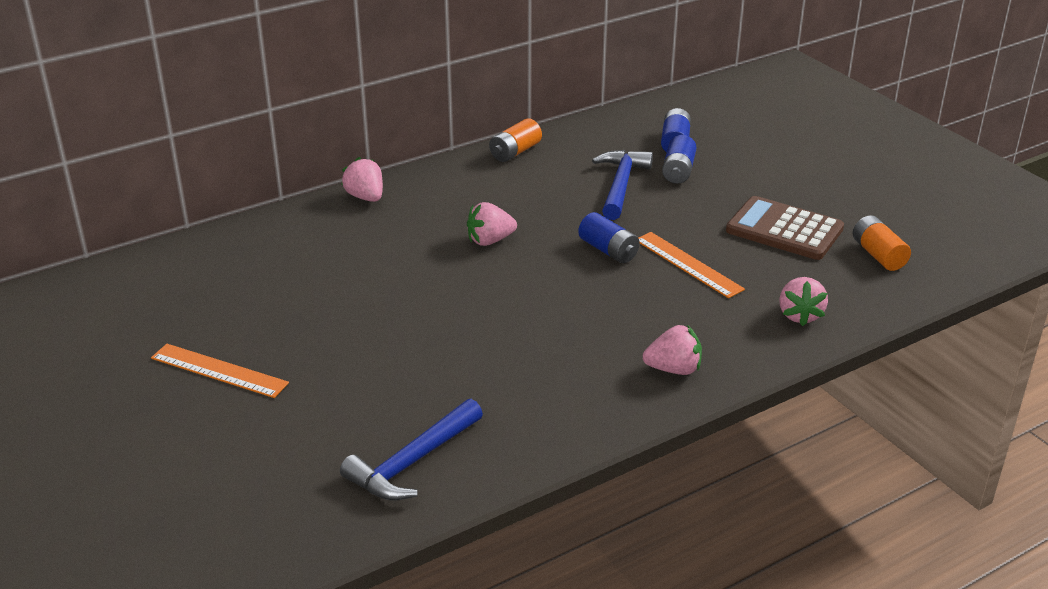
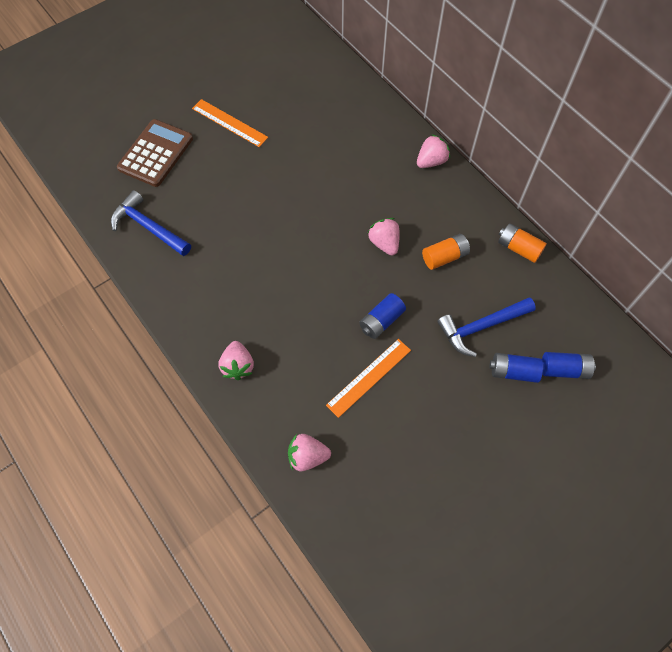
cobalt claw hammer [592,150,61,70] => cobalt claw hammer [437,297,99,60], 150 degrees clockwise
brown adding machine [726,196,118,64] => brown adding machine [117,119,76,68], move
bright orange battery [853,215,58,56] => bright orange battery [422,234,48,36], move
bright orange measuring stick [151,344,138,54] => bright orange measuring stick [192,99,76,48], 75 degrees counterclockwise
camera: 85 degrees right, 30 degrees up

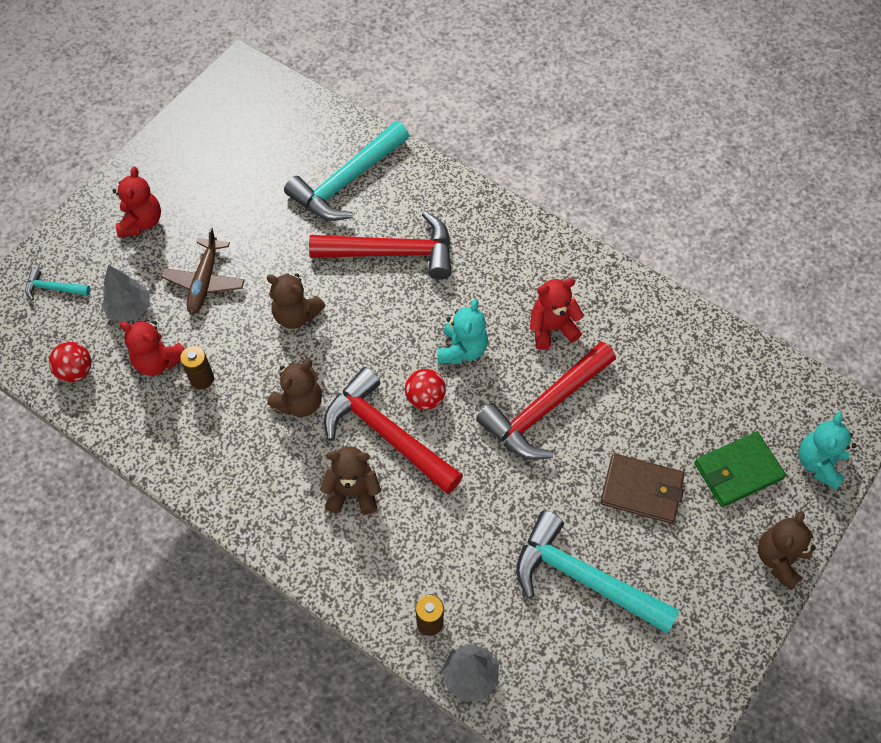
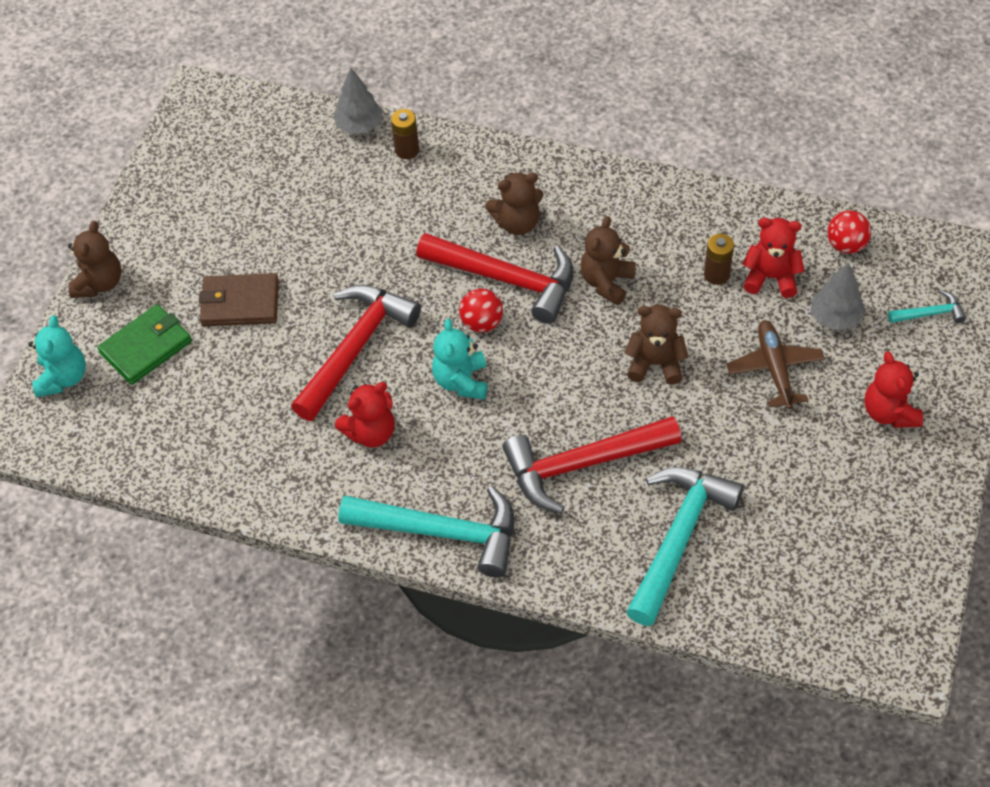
turquoise claw hammer [516,510,163,124] => turquoise claw hammer [338,486,176,91], move
camera: 165 degrees right, 5 degrees down

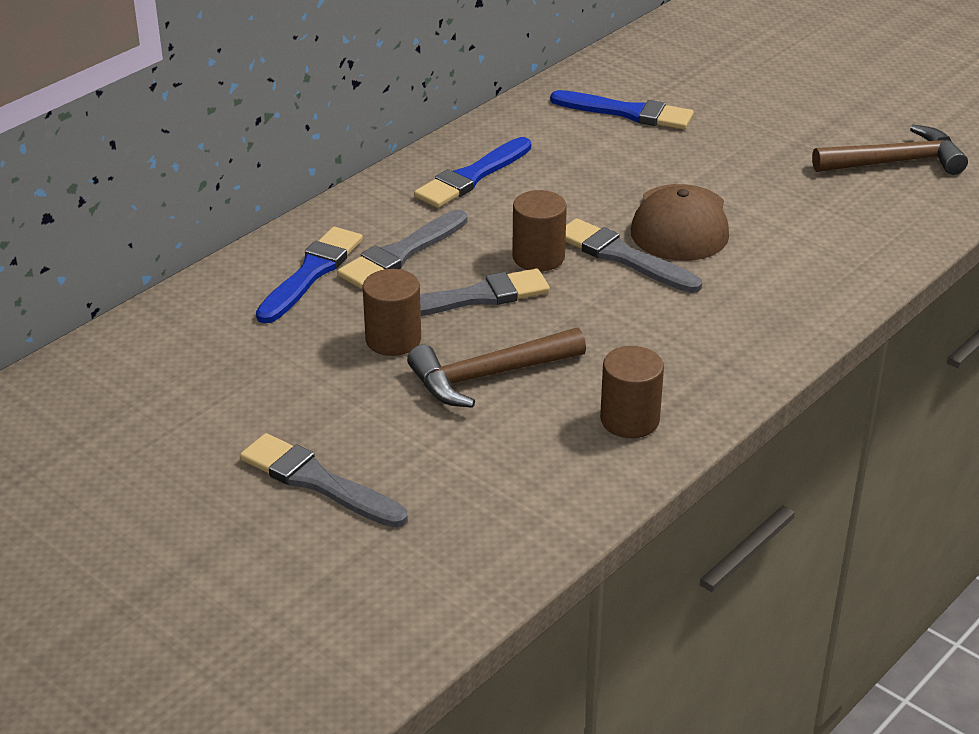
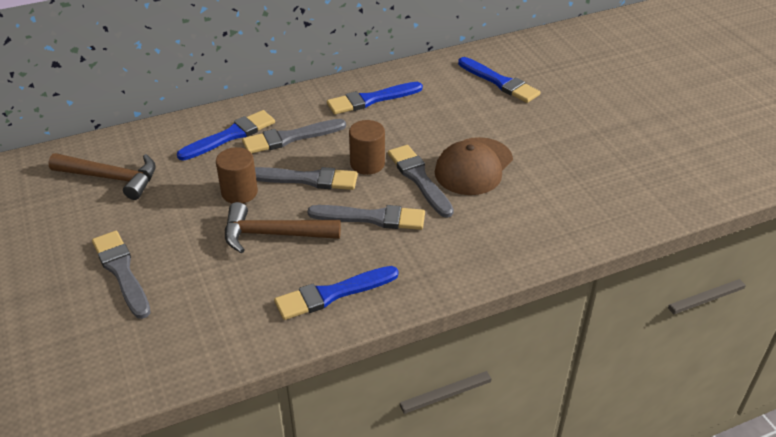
brown claw hammer [812,125,156,50] => brown claw hammer [48,153,108,47], move
brown cylinder shape [600,346,64,92] => cobalt brush [274,266,125,54]
nothing => grey brush [307,205,118,25]
camera: 25 degrees right, 5 degrees up

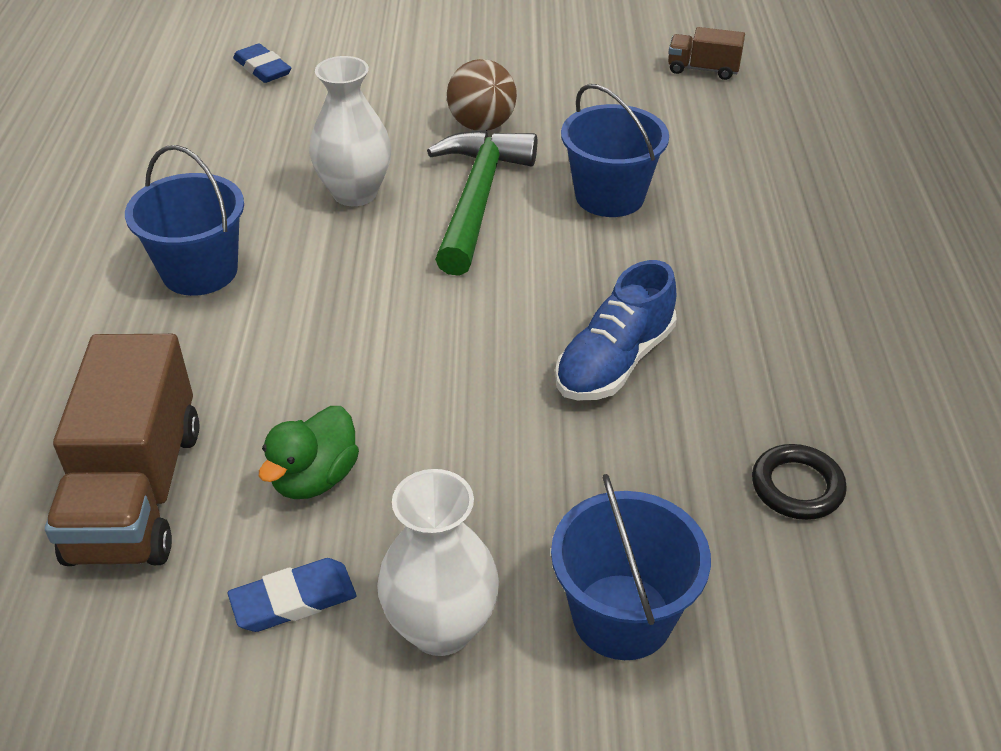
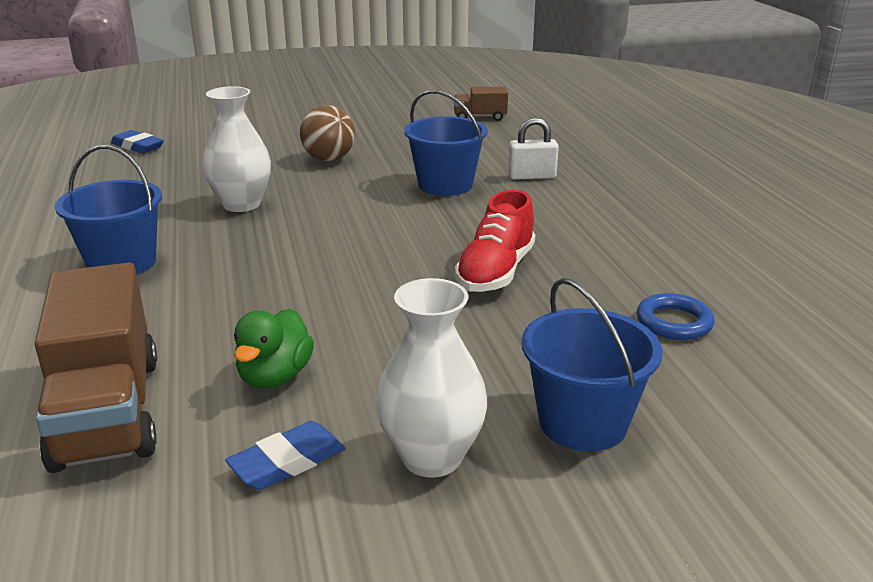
green claw hammer [427,130,110,146] => nothing
cobalt lace-up shoe [555,260,122,141] => crimson lace-up shoe [455,190,80,102]
ebony hoop [752,444,95,76] => cobalt hoop [637,293,78,47]
nothing => pure white padlock [508,118,51,62]
camera: 15 degrees left, 15 degrees down

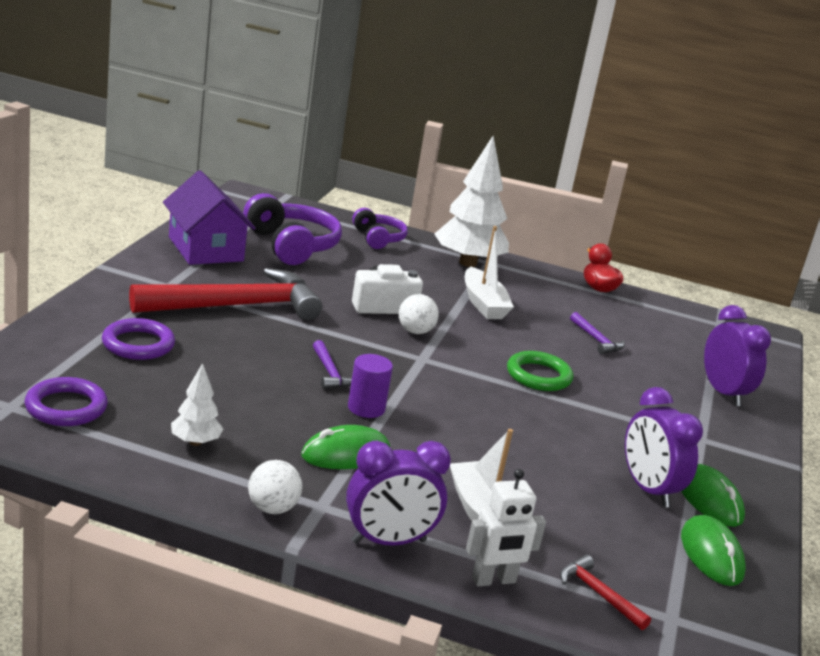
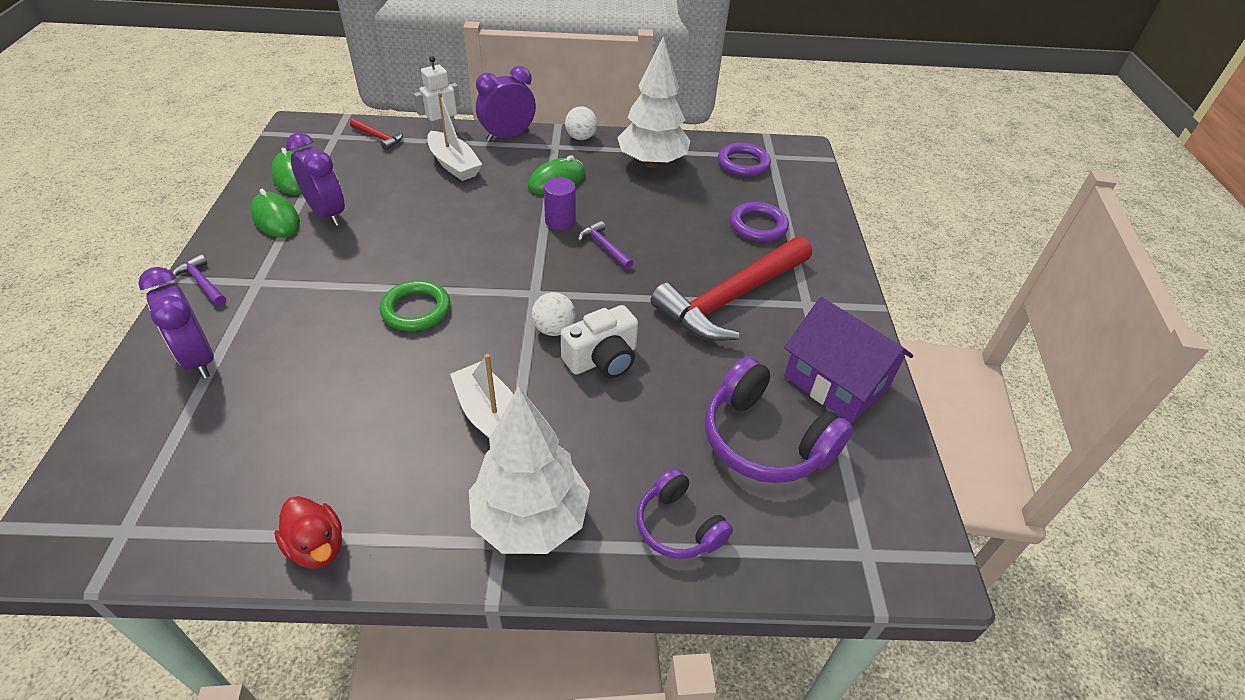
royal purple claw hammer [570,312,55,42] => royal purple claw hammer [172,254,54,52], move
pure white toy tree [171,363,52,83] => pure white toy tree [617,37,73,131], x2.10
camera: 165 degrees right, 20 degrees up

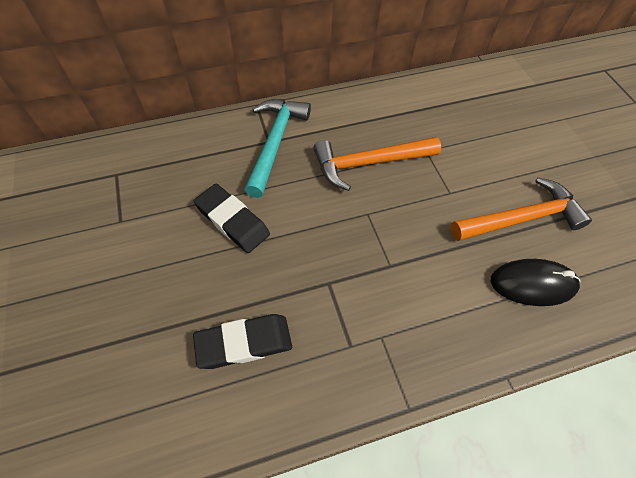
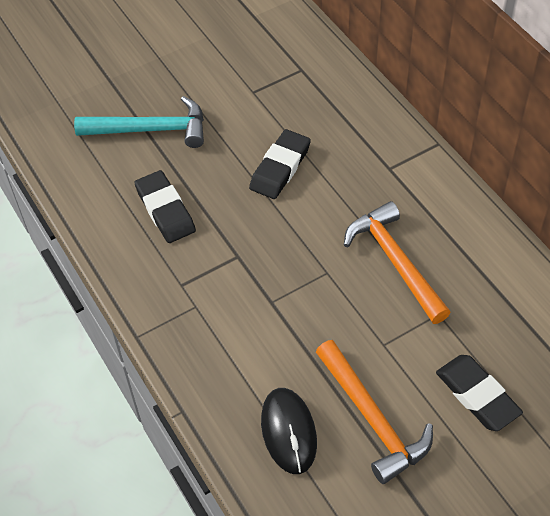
turquoise claw hammer [244,99,67,99] => turquoise claw hammer [74,96,130,52], move
nothing => ebony eraser [436,355,87,76]
camera: 80 degrees right, 5 degrees down

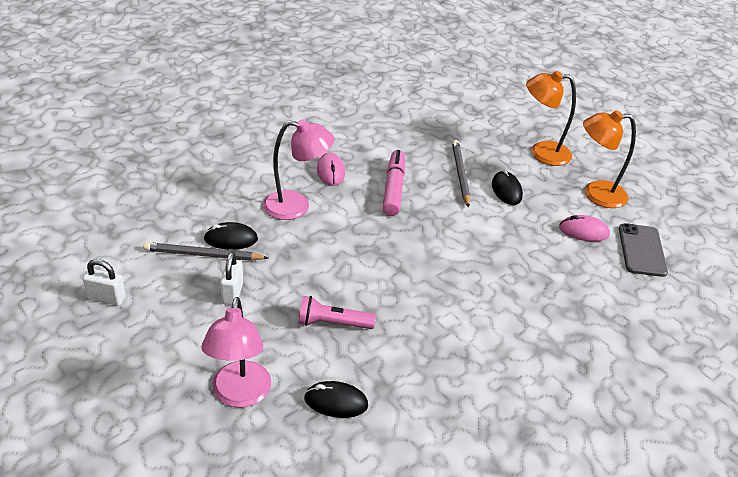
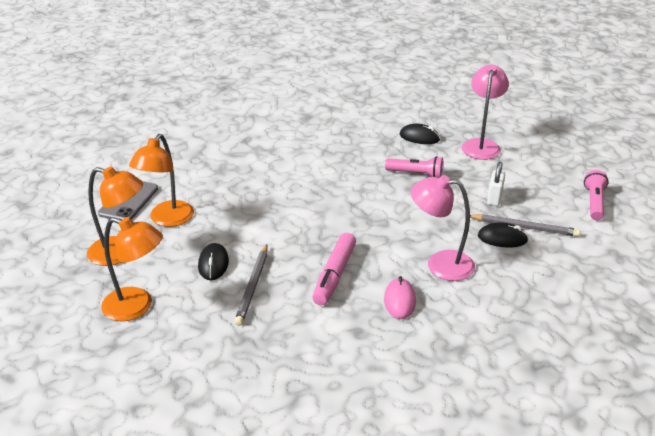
rose-pink mouse [559,215,51,27] => bright orange reading lamp [129,134,65,93]
pure white padlock [83,259,43,47] => rose-pink pocket torch [584,170,25,50]
camera: 165 degrees left, 5 degrees down

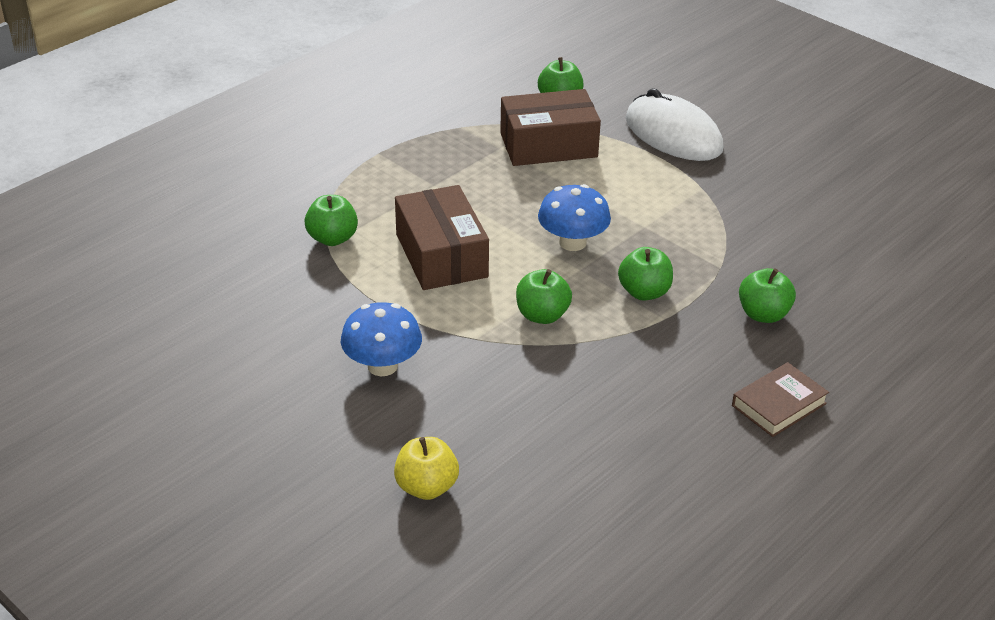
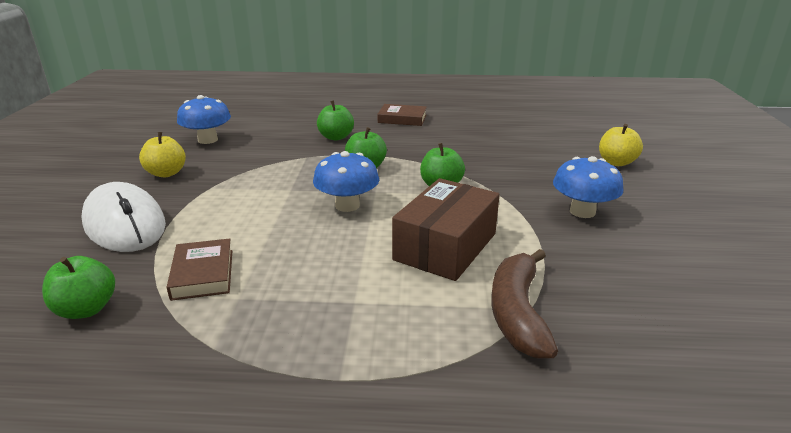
pure white mouse [626,88,98,73] => pure white mouse [82,182,84,70], 45 degrees counterclockwise
brown parcel [500,89,101,77] => brown book [166,238,66,63]
green apple [304,195,54,51] => brown banana fruit [491,249,67,110]
nothing => cobalt mushroom [177,95,54,49]
nothing => yellow apple [139,132,47,45]
camera: 130 degrees left, 10 degrees down

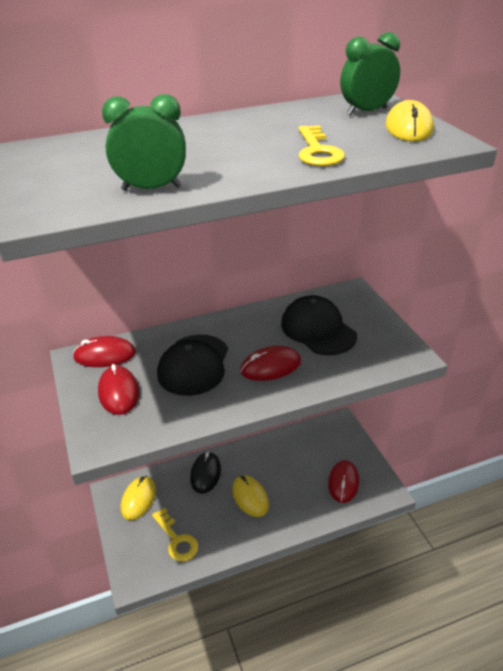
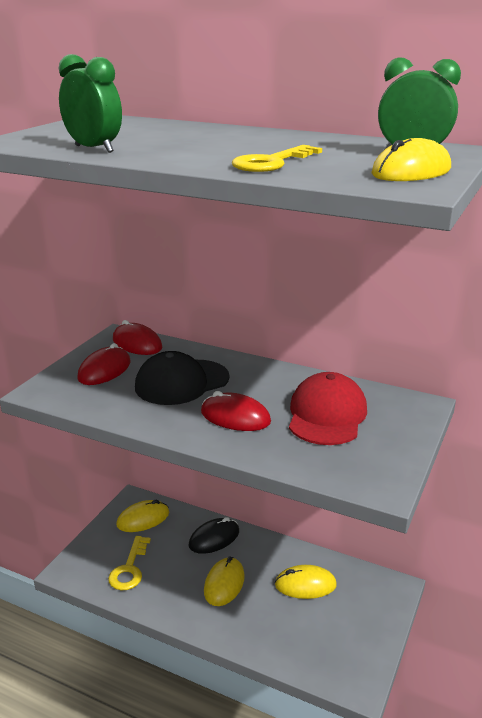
ebony peaked cap [281,295,76,60] => crimson peaked cap [289,372,78,73]
crimson mouse [328,460,31,43] => nothing
nothing => yellow mouse [275,565,62,34]
camera: 45 degrees right, 10 degrees down

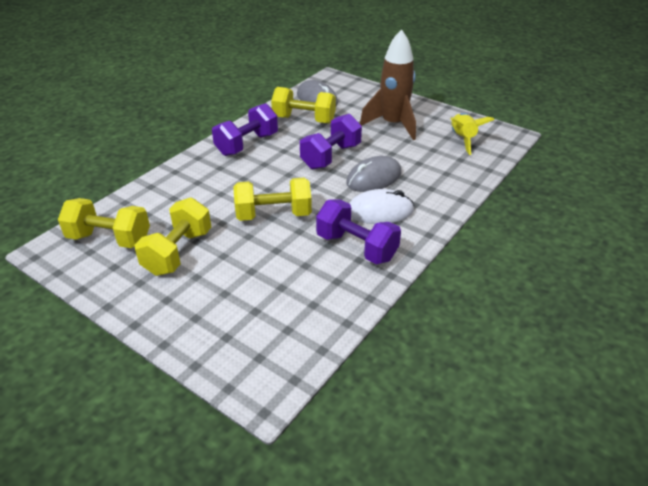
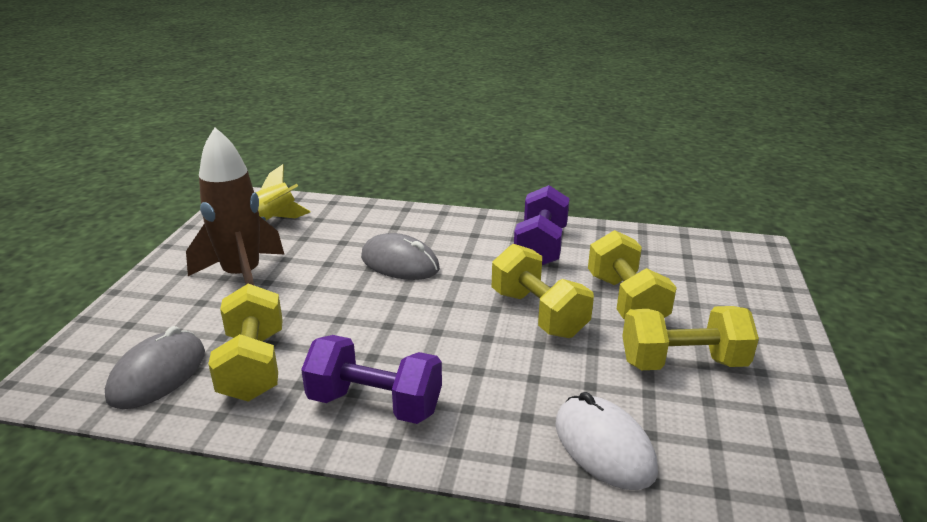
royal purple hand weight [300,114,62,55] => nothing
pure white mouse [349,189,65,35] => pure white mouse [555,392,103,98], move
yellow hand weight [58,198,92,50] => yellow hand weight [588,230,89,89], move
camera: 115 degrees left, 10 degrees down

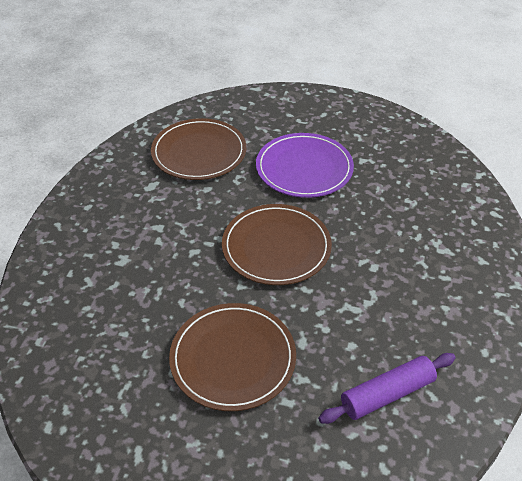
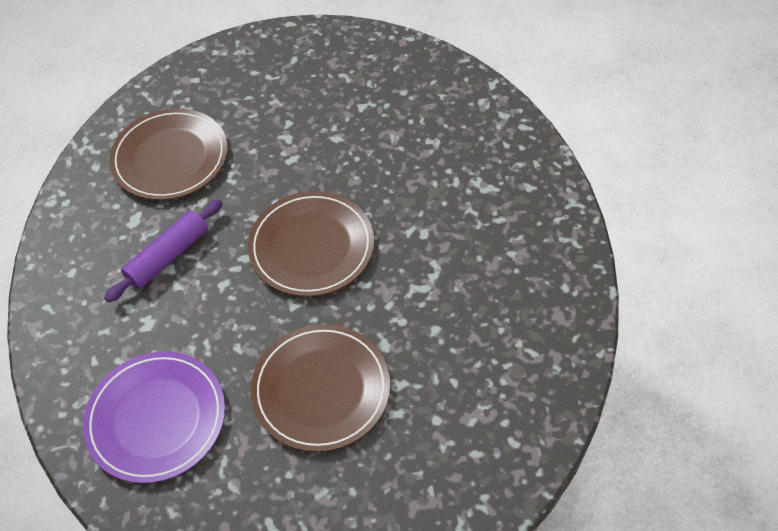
royal purple plate [256,133,98,65] => royal purple plate [83,352,142,131], move
royal purple pastry roller [318,353,138,71] => royal purple pastry roller [104,199,119,103], move
camera: 20 degrees left, 10 degrees up

